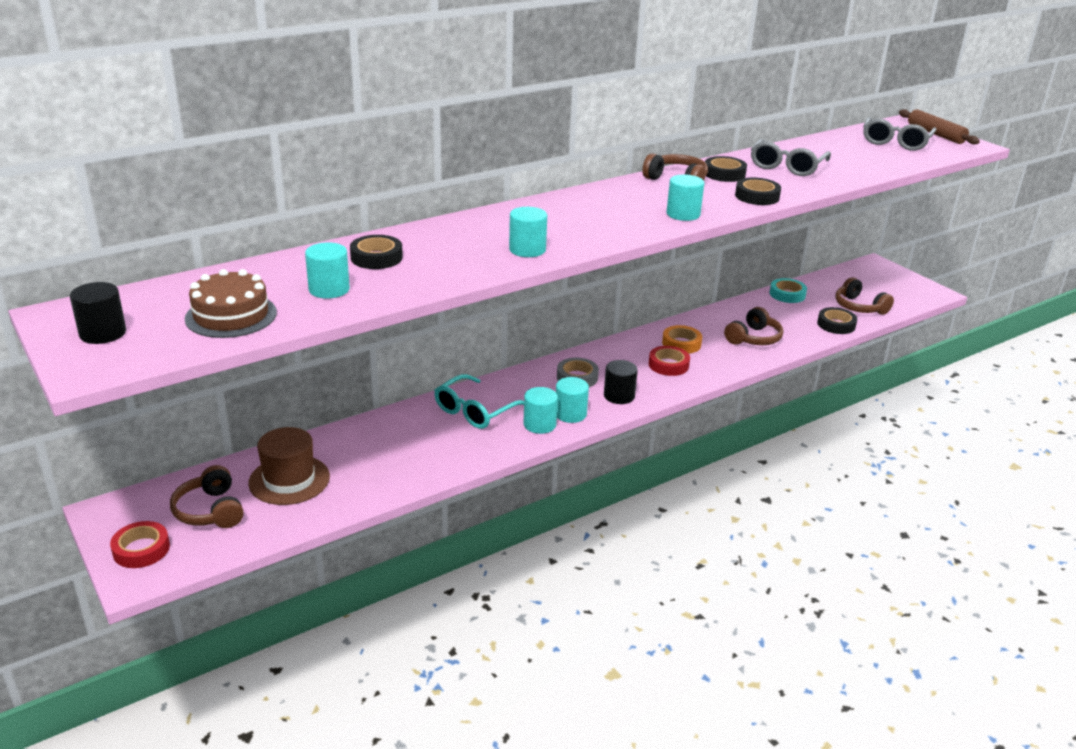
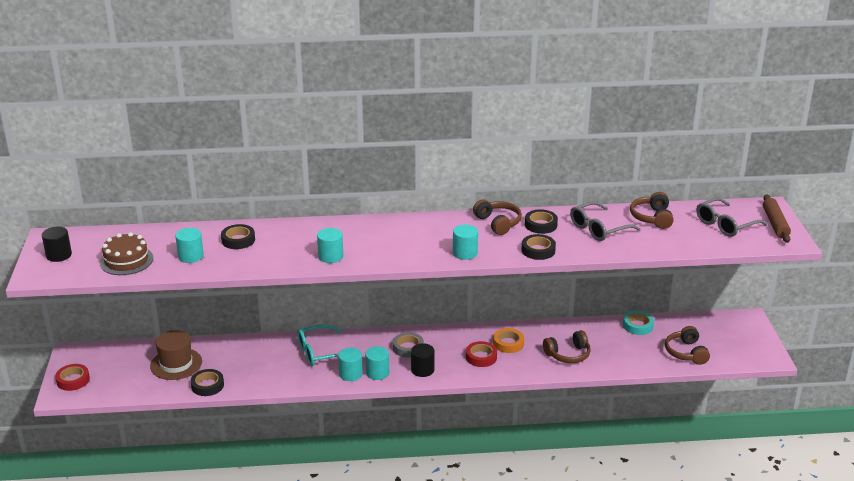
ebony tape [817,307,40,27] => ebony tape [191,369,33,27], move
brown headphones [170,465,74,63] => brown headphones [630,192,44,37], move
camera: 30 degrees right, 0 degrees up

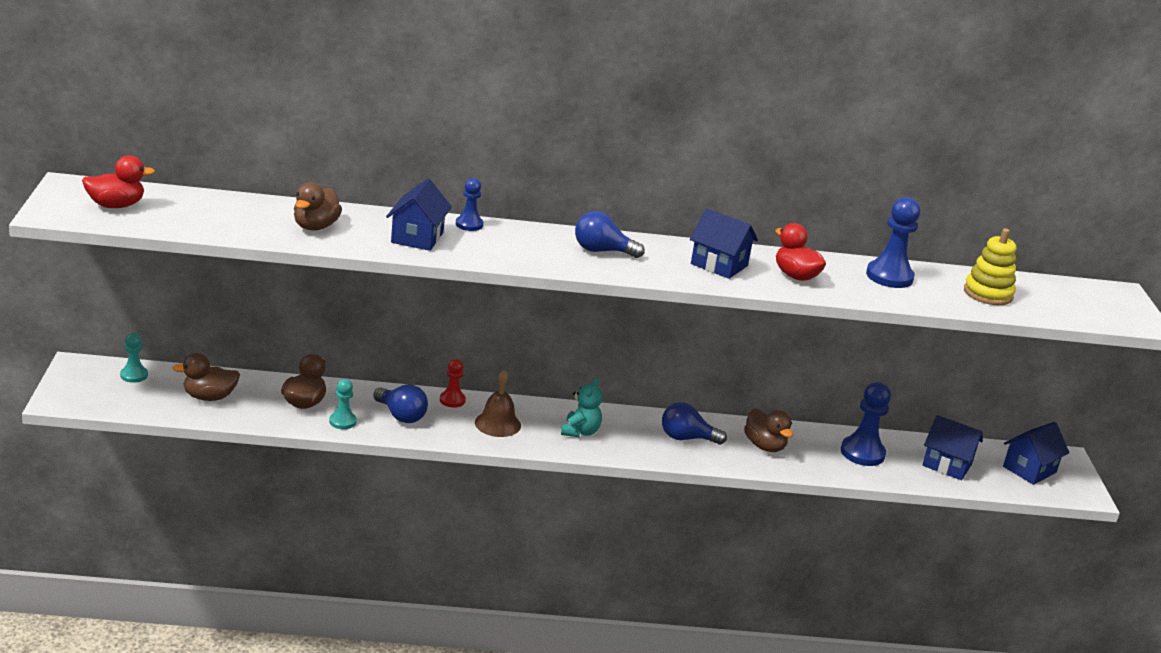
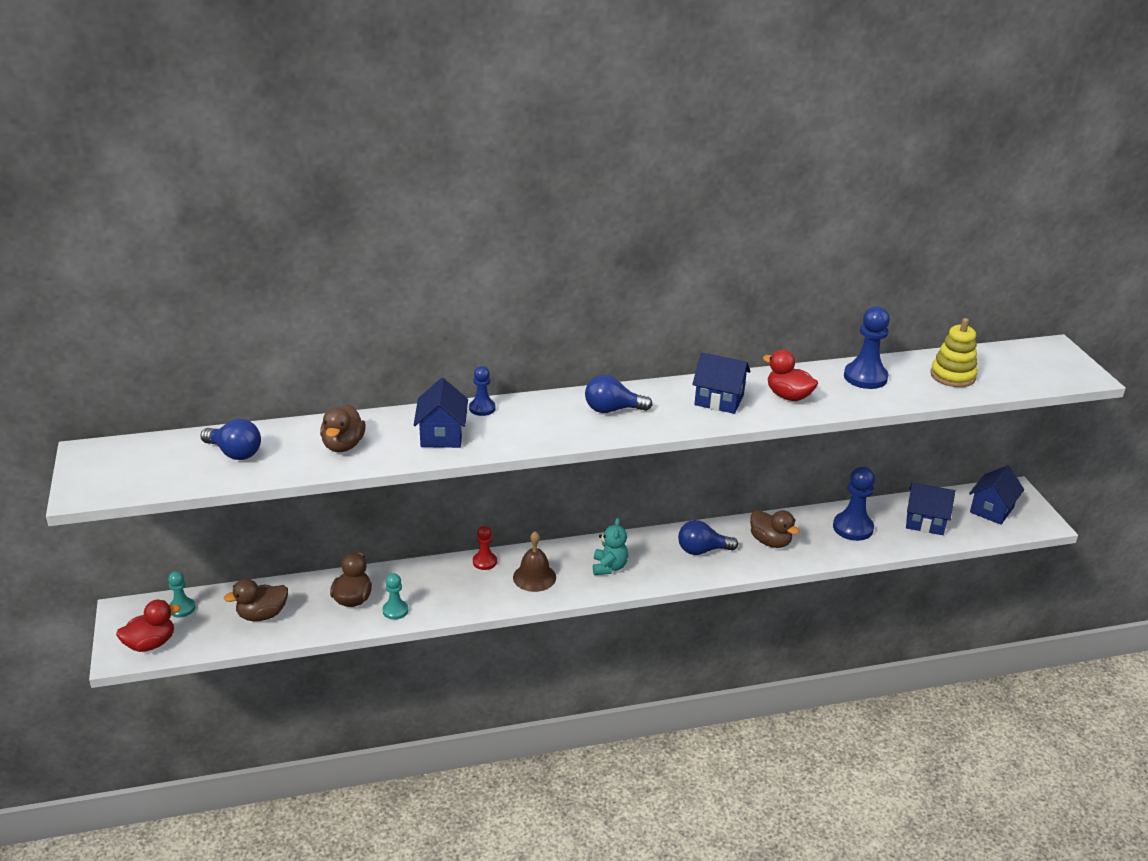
crimson toy duck [82,155,73,53] => crimson toy duck [116,600,65,52], move
cobalt bulb [373,384,55,39] => cobalt bulb [200,419,61,41], move
camera: 10 degrees left, 5 degrees up

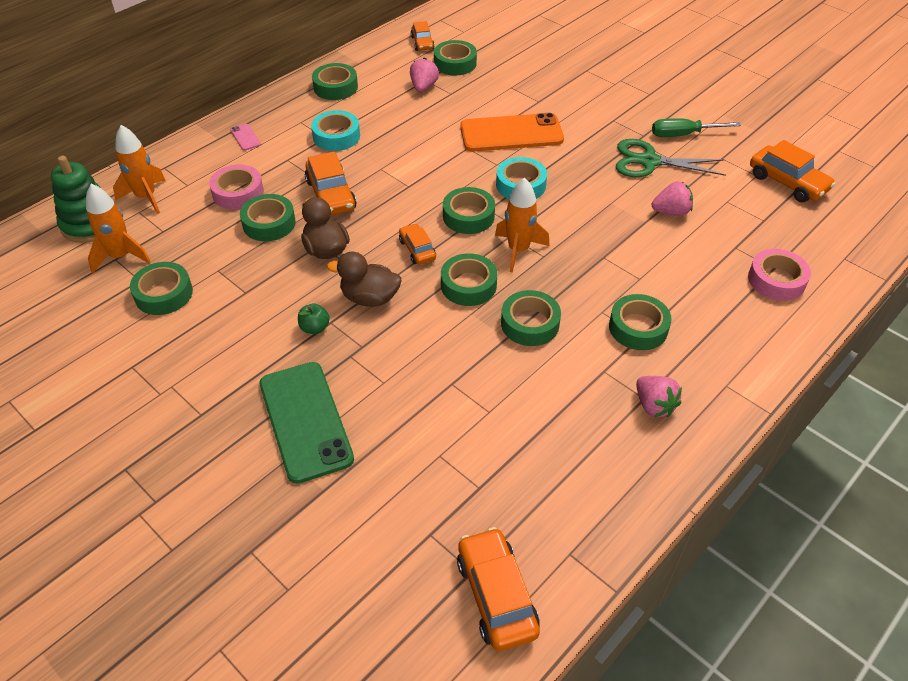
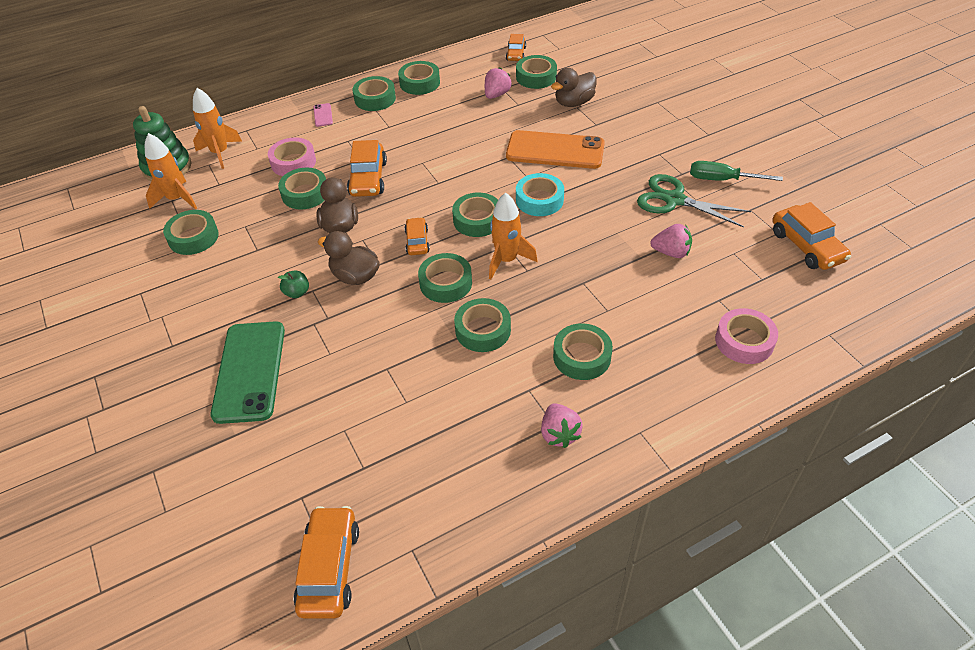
turquoise tape [311,110,49,41] => nothing
nothing => brown toy duck [551,68,45,39]
nothing => green tape [353,76,43,35]
camera: 20 degrees right, 0 degrees up

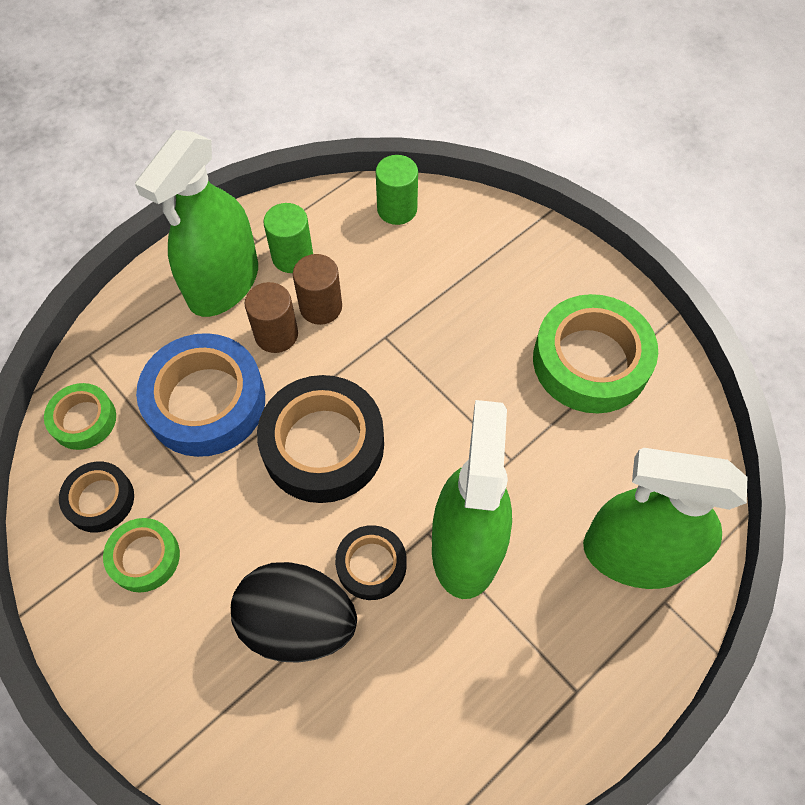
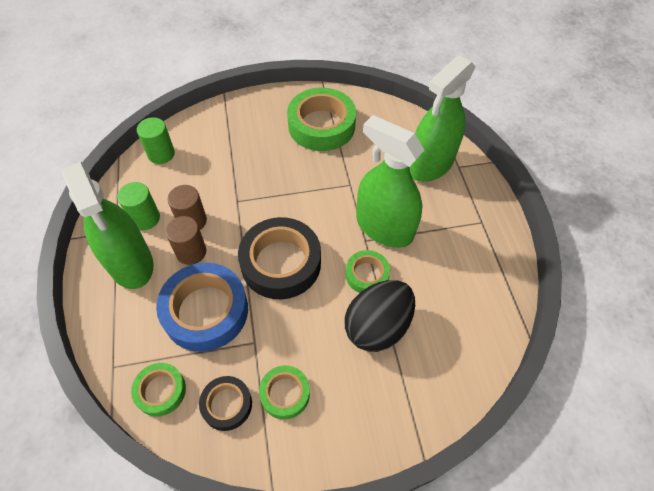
ebony tape [335,525,72,75] => green tape [345,250,45,43]
camera: 60 degrees left, 5 degrees down

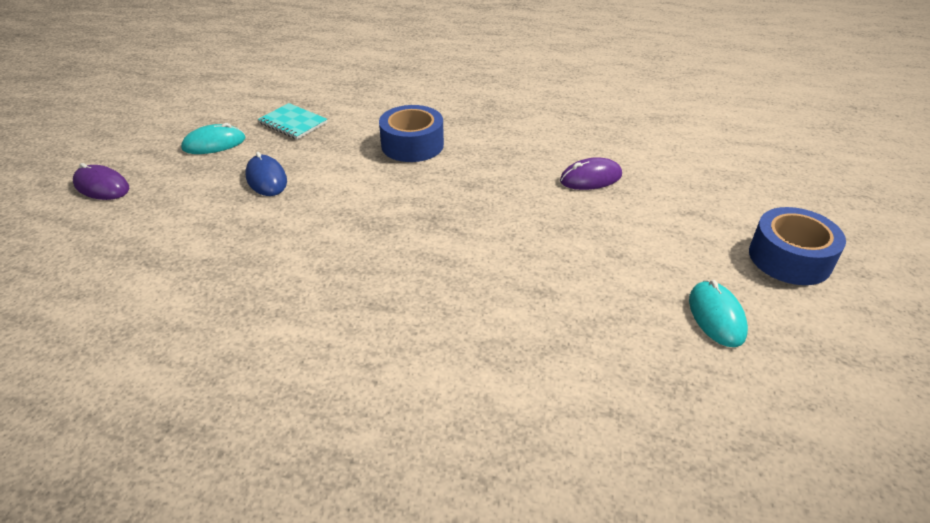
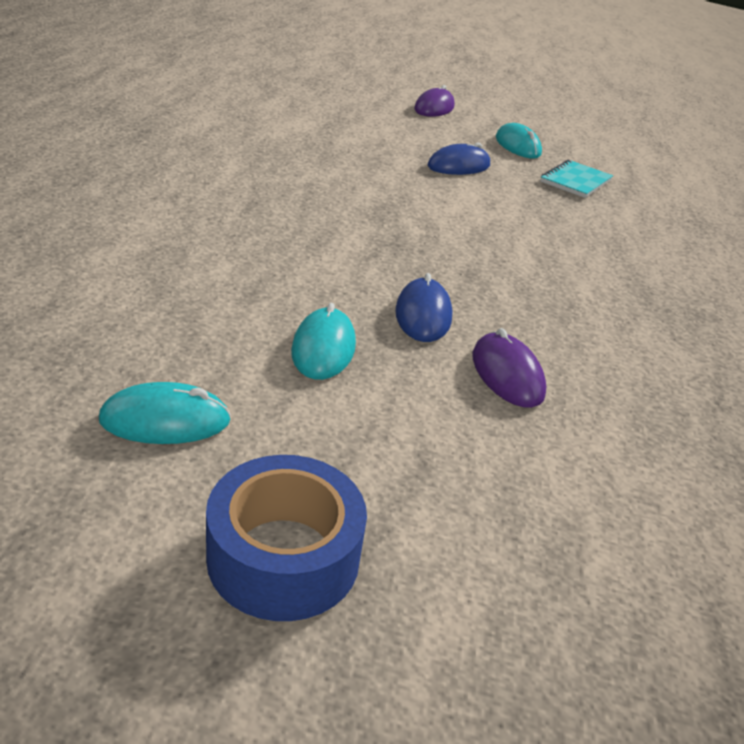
cobalt tape [379,105,65,57] => nothing
nothing => cobalt mouse [395,273,58,69]
nothing => turquoise mouse [291,303,65,77]
camera: 85 degrees right, 5 degrees down

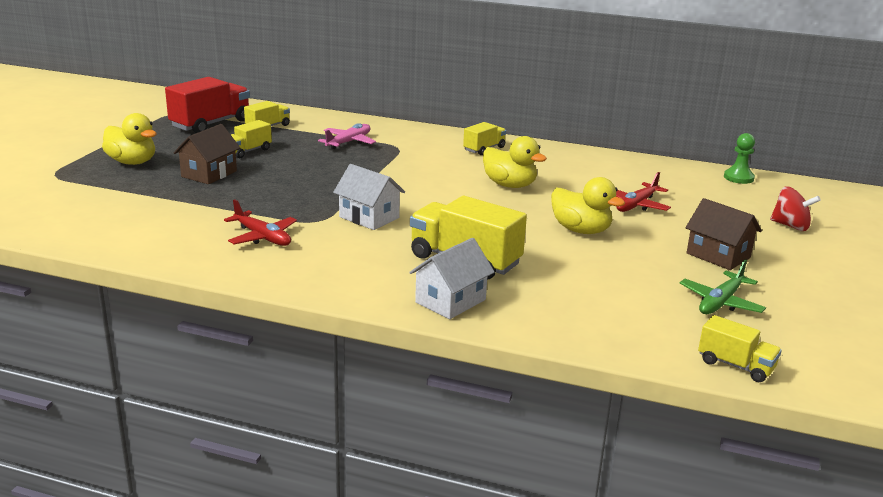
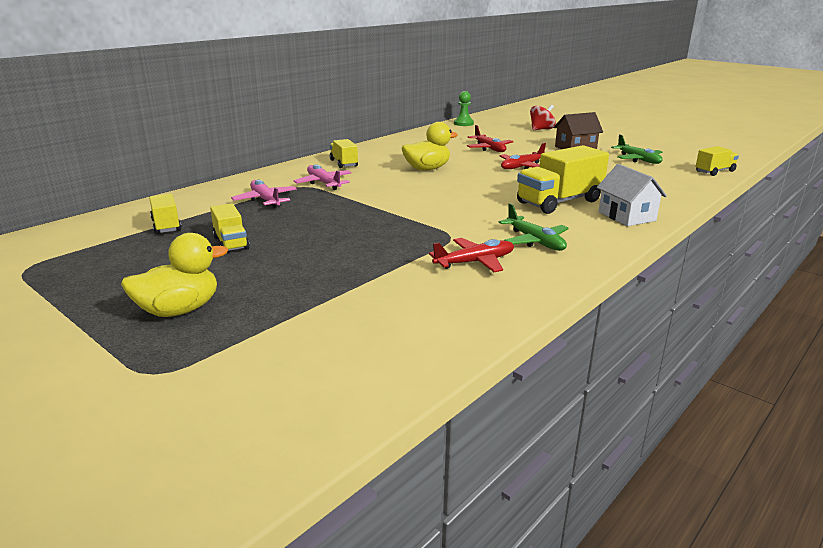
crimson toy truck [165,77,85,56] => nothing
brown cottage [173,124,67,60] => nothing
pure white cottage [333,164,72,66] => nothing
yellow toy duck [551,177,74,57] => crimson plane [500,143,46,26]
nothing => rose-pink plane [293,164,59,26]
nothing => green plane [498,203,71,48]
camera: 65 degrees left, 0 degrees up

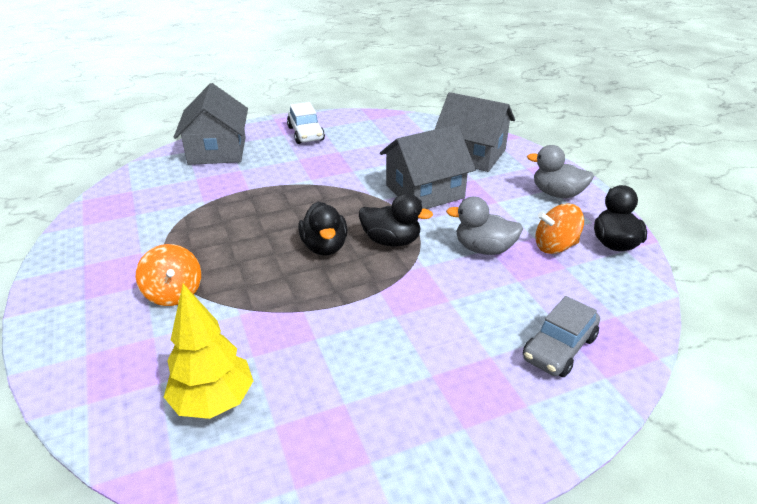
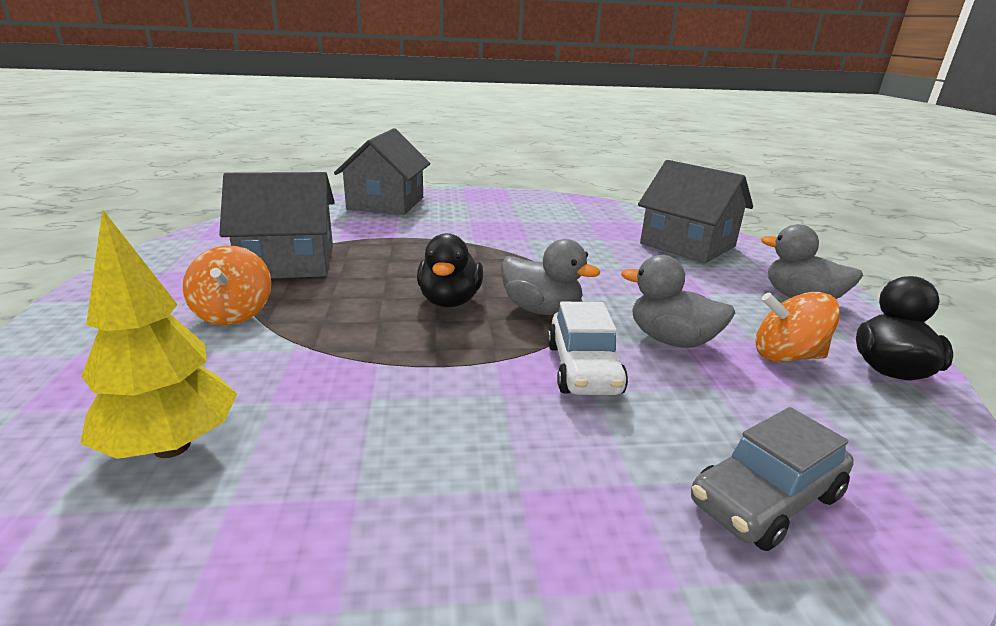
pure white automobile [287,102,38,42] => pure white automobile [547,302,81,93], move
grey cottage [380,125,96,84] => grey cottage [219,172,116,106], move
ebony toy duck [359,193,74,53] => grey toy duck [501,239,99,76]
camera: 15 degrees right, 10 degrees down

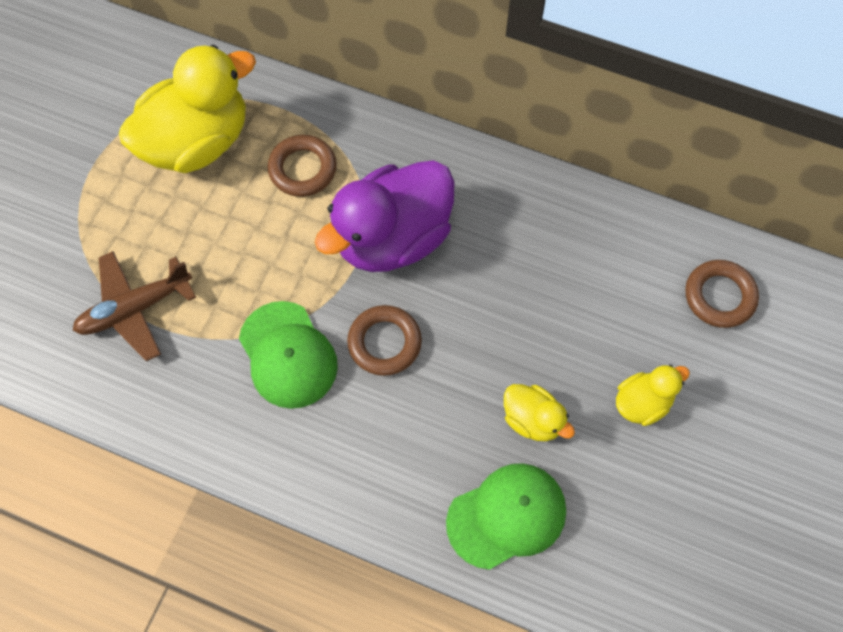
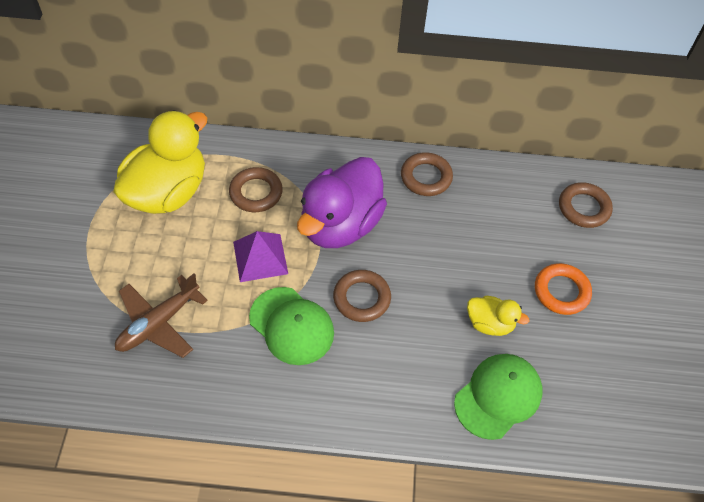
yellow toy duck [616,365,74,61] => bright orange hoop [535,263,57,52]
nothing => brown hoop [401,152,52,44]
nothing => royal purple solid pyramid [233,231,55,51]
camera: 20 degrees left, 10 degrees down

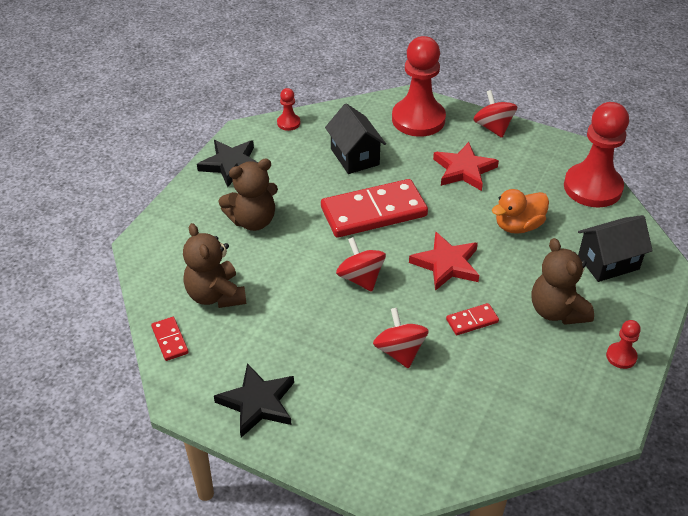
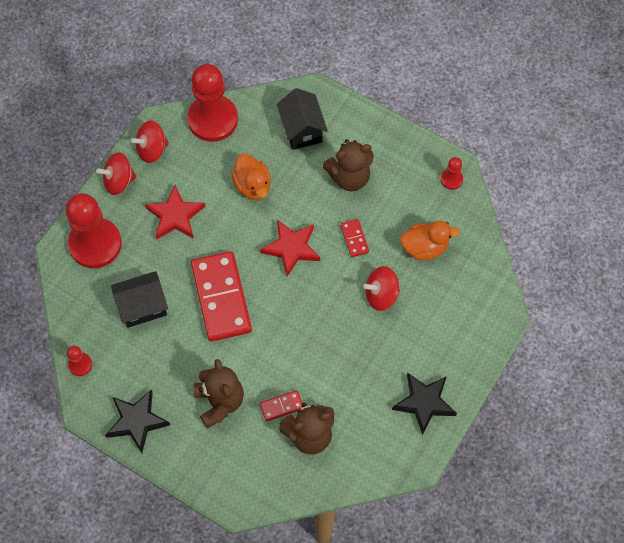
crimson whirligig [336,237,50,55] => crimson whirligig [131,120,38,43], move
crimson domino [151,317,38,44] => crimson domino [260,390,42,31], move
crimson game pawn [606,320,35,49] => crimson game pawn [441,157,22,33], move
nothing => bright orange toy duck [400,221,60,39]
camera: 85 degrees left, 20 degrees up

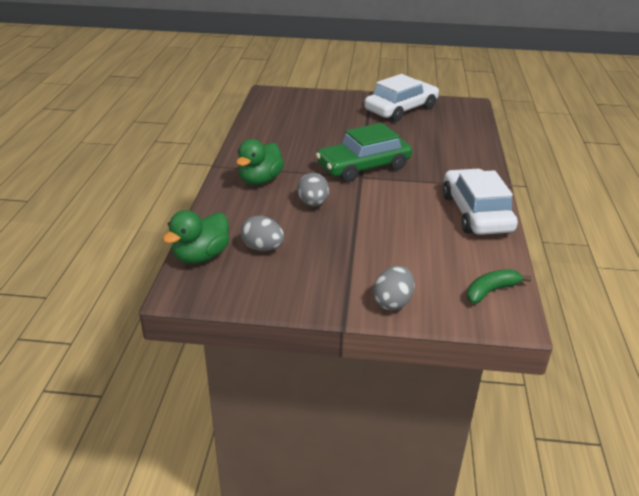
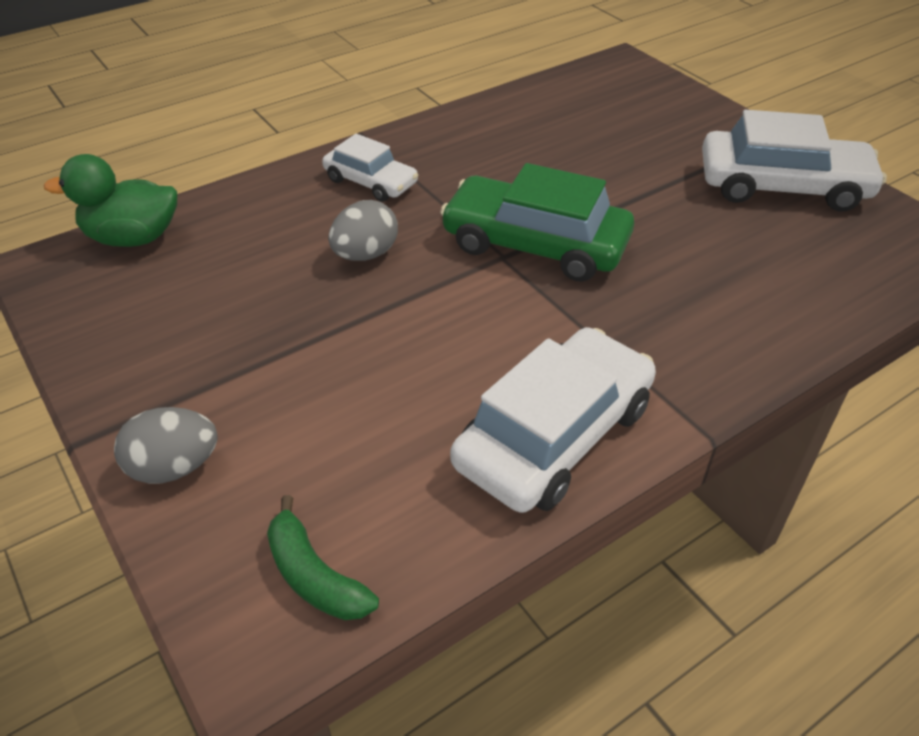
green toy duck [236,139,48,46] => pure white automobile [322,134,96,68]
grey egg shape [241,216,43,35] => nothing
green banana fruit [467,269,64,35] => green banana fruit [267,495,112,125], 150 degrees counterclockwise
camera: 50 degrees right, 10 degrees up

